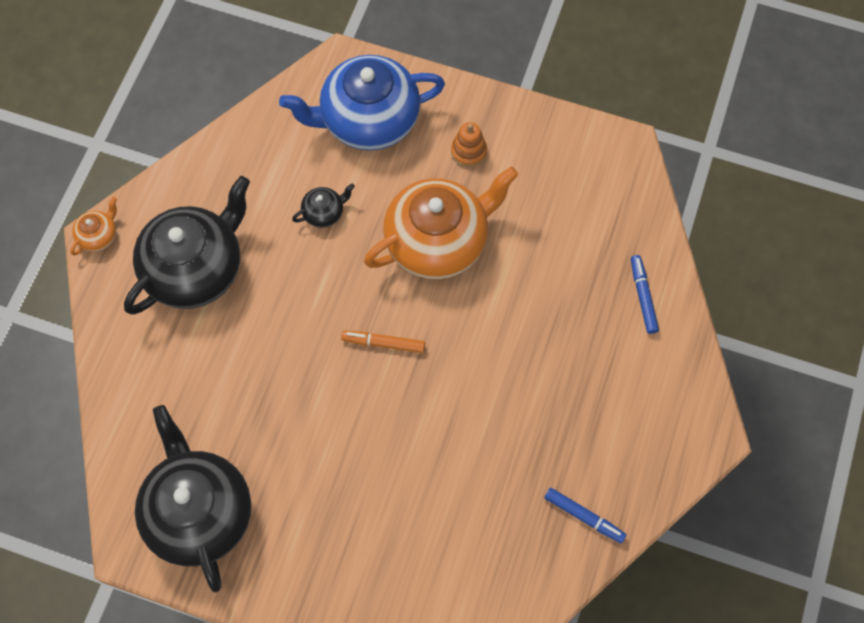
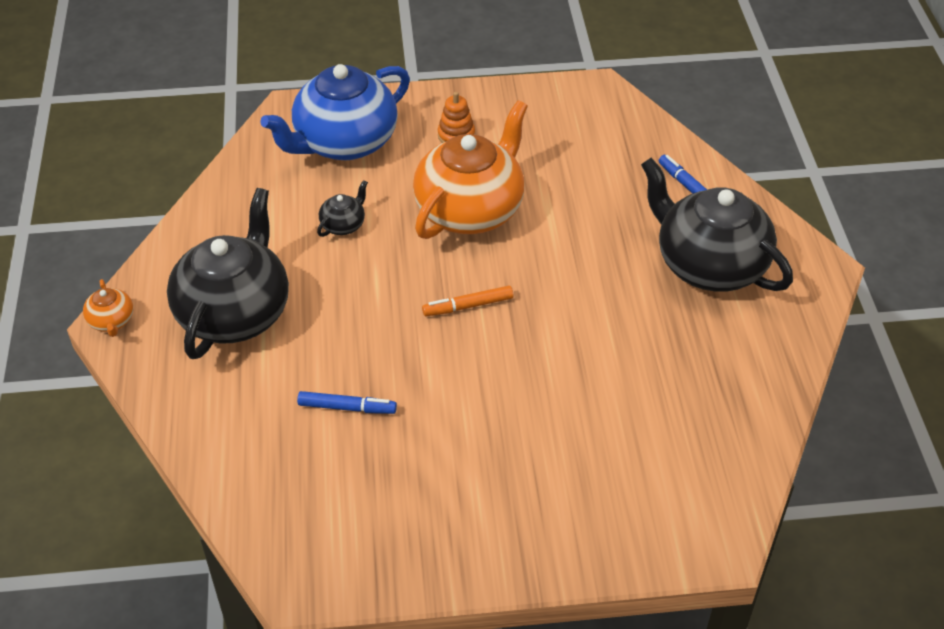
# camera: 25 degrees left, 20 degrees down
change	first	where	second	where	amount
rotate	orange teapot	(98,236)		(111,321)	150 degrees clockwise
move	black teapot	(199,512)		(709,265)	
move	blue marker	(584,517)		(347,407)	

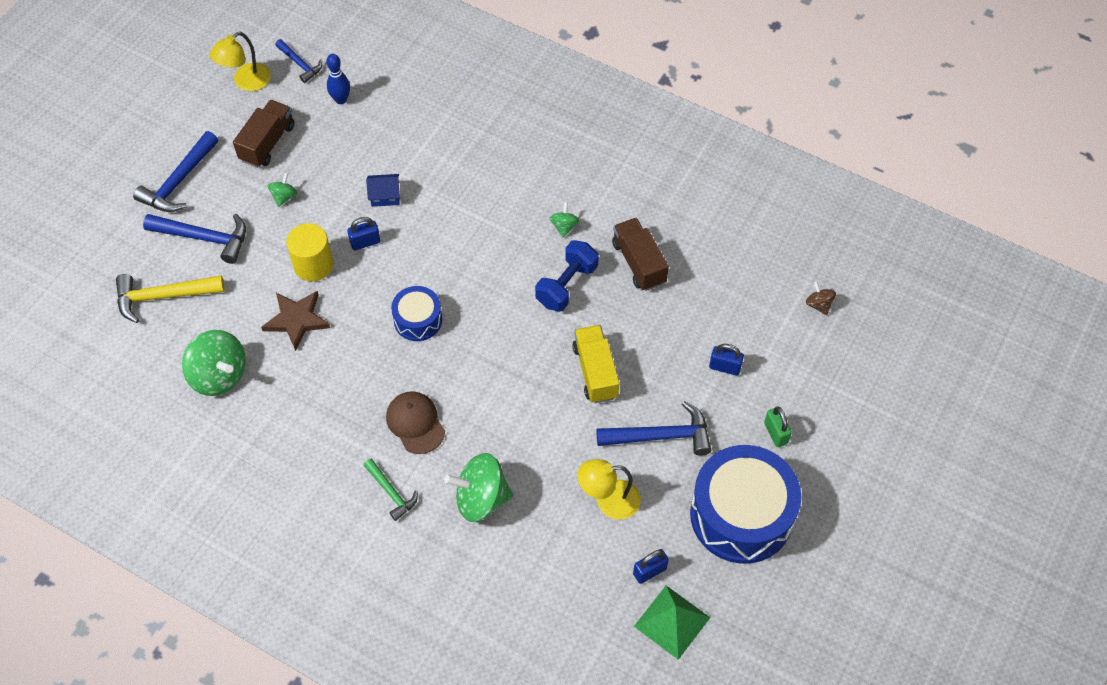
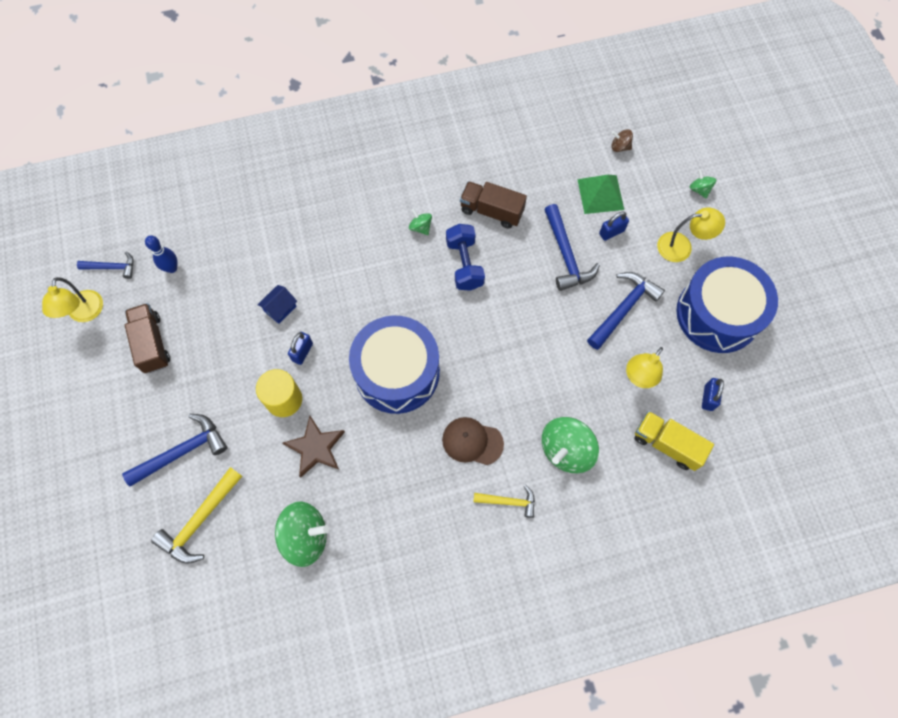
# camera: 45 degrees left, 10 degrees up
change	first	where	second	where	amount
move	blue hammer	(178,182)		(566,255)	
move	green spinning top	(284,196)		(699,189)	
resize	blue drum	(418,320)		(397,372)	x1.97
move	yellow truck	(595,372)		(667,444)	
replace	green padlock	(775,433)	yellow lamp	(682,247)	
recolor	green hammer	(391,493)	yellow hammer	(509,501)	
move	green pyramid	(671,622)		(600,194)	

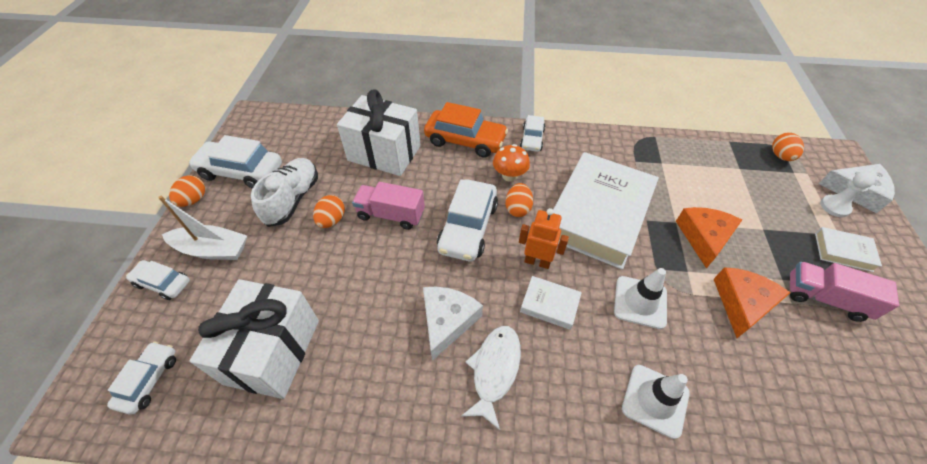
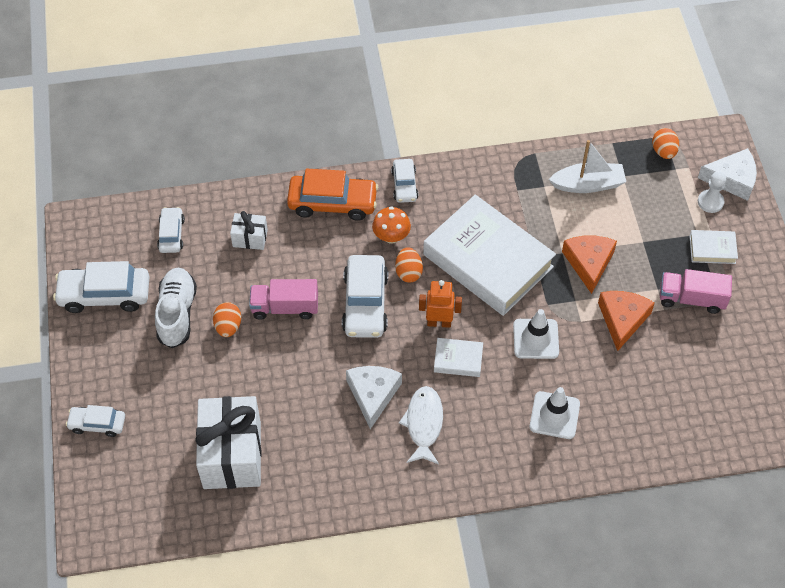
# camera: 15 degrees left, 5 degrees up
change	first	where	second	where	amount
resize	white gift	(384,153)		(250,238)	x0.48
rotate	white book	(598,214)		(487,261)	60 degrees counterclockwise
delete	orange egg	(194,200)			
move	white boat	(213,250)		(588,184)	
move	white car	(149,380)		(171,234)	

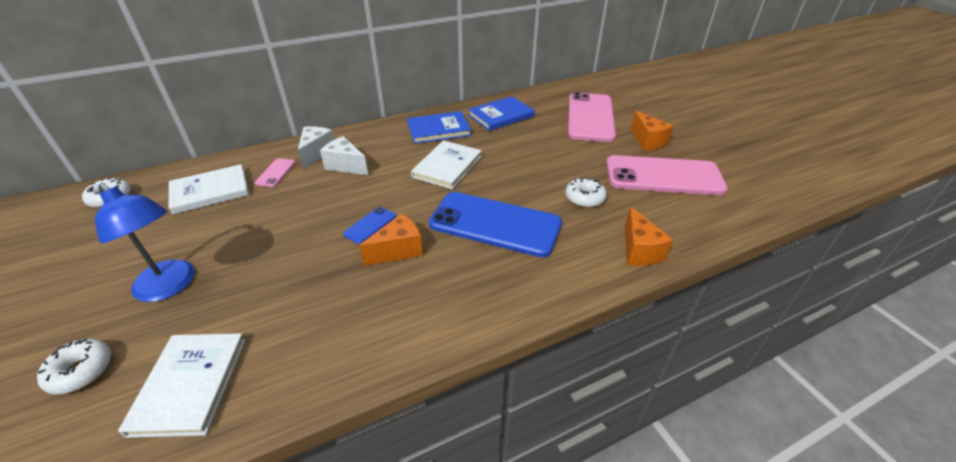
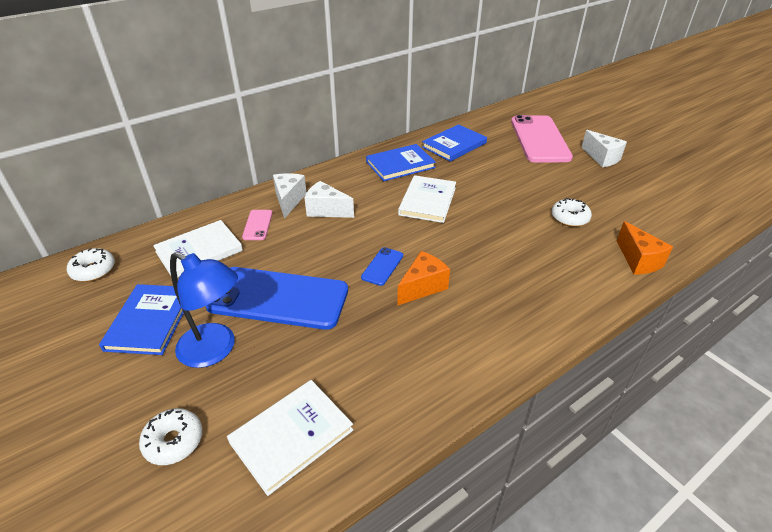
# camera: 10 degrees left, 0 degrees up
change	first	where	second	where	amount
recolor	orange cheese	(647,141)	white cheese	(602,158)	
delete	pink phone	(663,176)			
move	blue phone	(495,224)		(278,298)	
rotate	white book	(190,385)		(291,436)	60 degrees clockwise
insert			blue book	(150,321)	

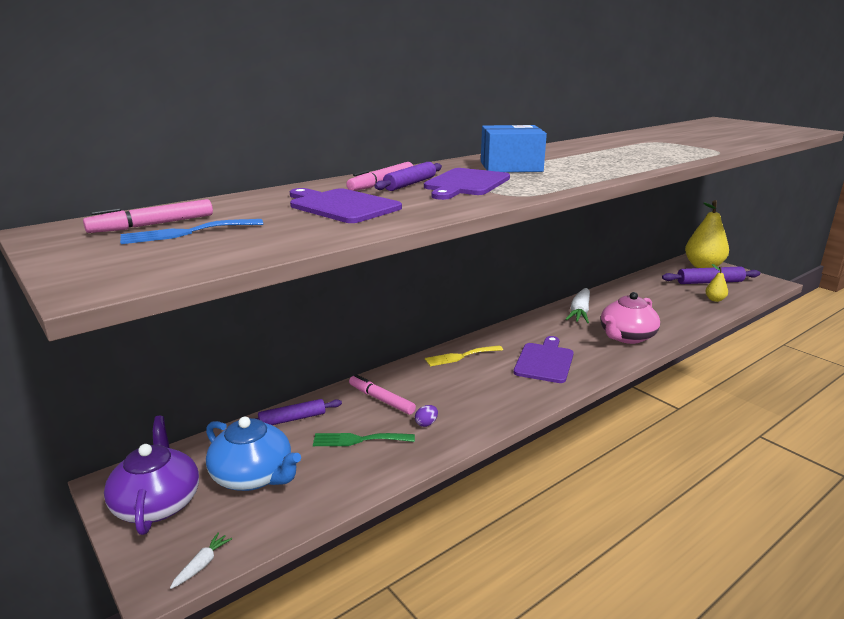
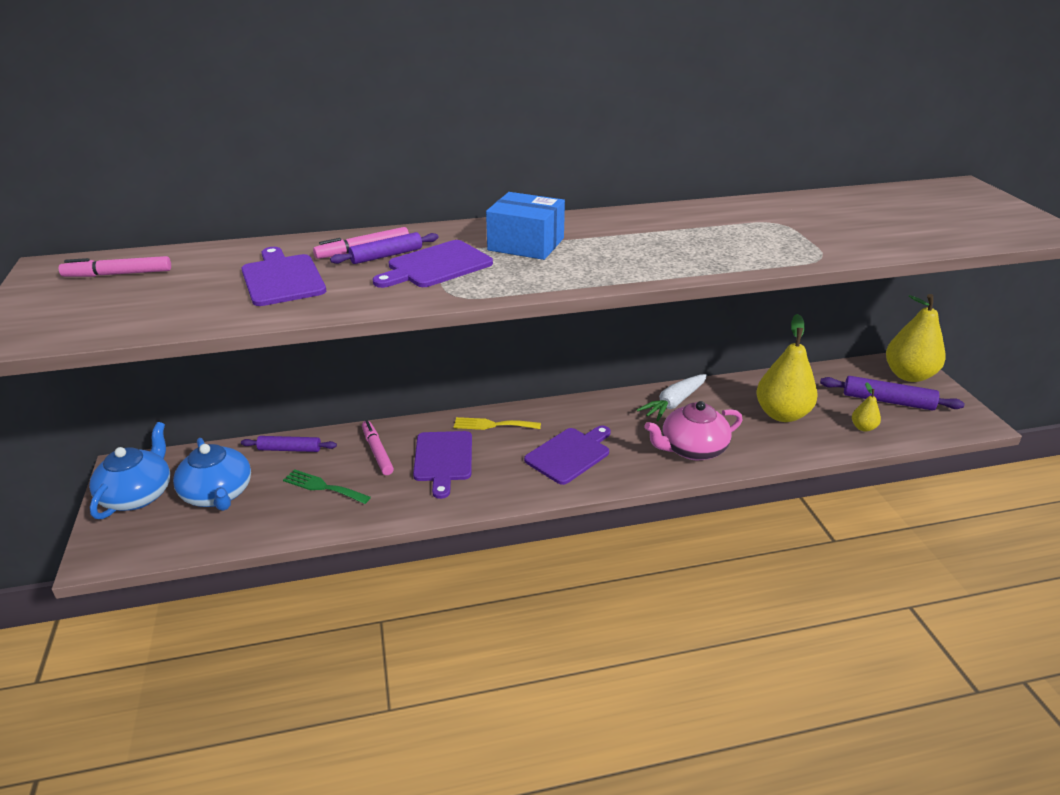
# camera: 25 degrees right, 10 degrees up
change	first	where	second	where	amount
delete	blue fork	(186,233)			
delete	purple egg	(426,423)			
recolor	purple teapot	(157,503)	blue teapot	(138,495)	
delete	white carrot	(202,565)			
insert			yellow pear	(782,414)	
insert			purple cutting board	(443,459)	

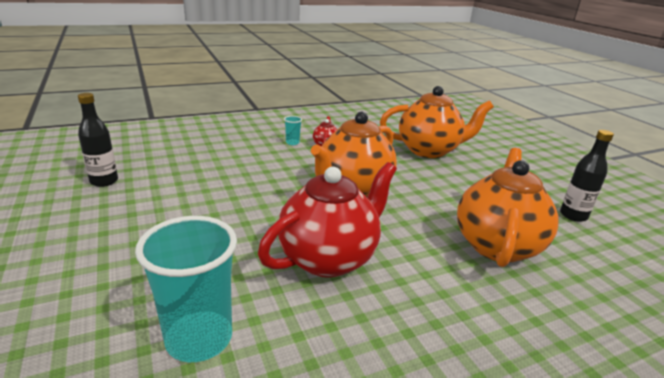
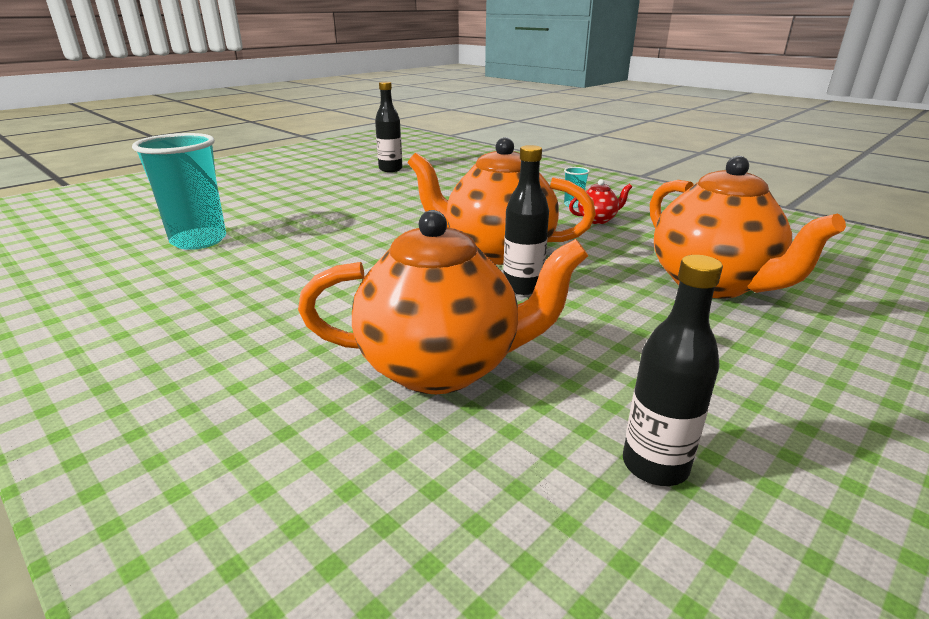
# camera: 70 degrees right, 0 degrees up
change	first	where	second	where	amount
delete	red teapot	(329,258)			
insert			black bottle	(523,287)	

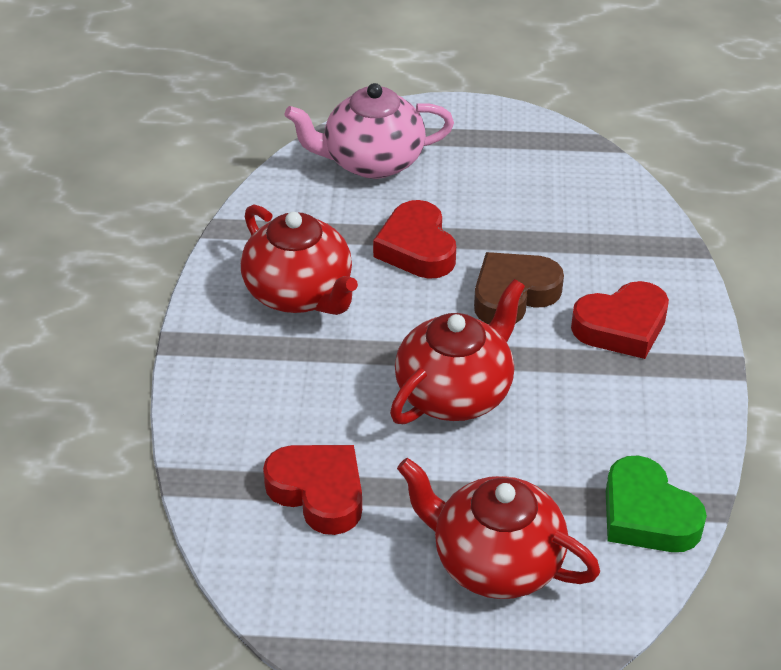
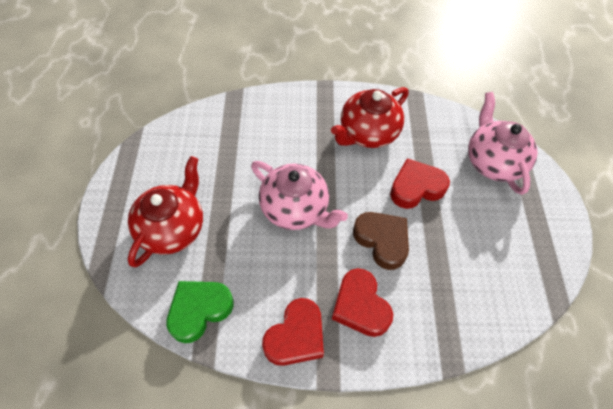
# camera: 85 degrees right, 15 degrees up
change	first	where	second	where	amount
recolor	red teapot	(455,393)	pink teapot	(295,209)	
move	red heart	(318,492)		(296,336)	

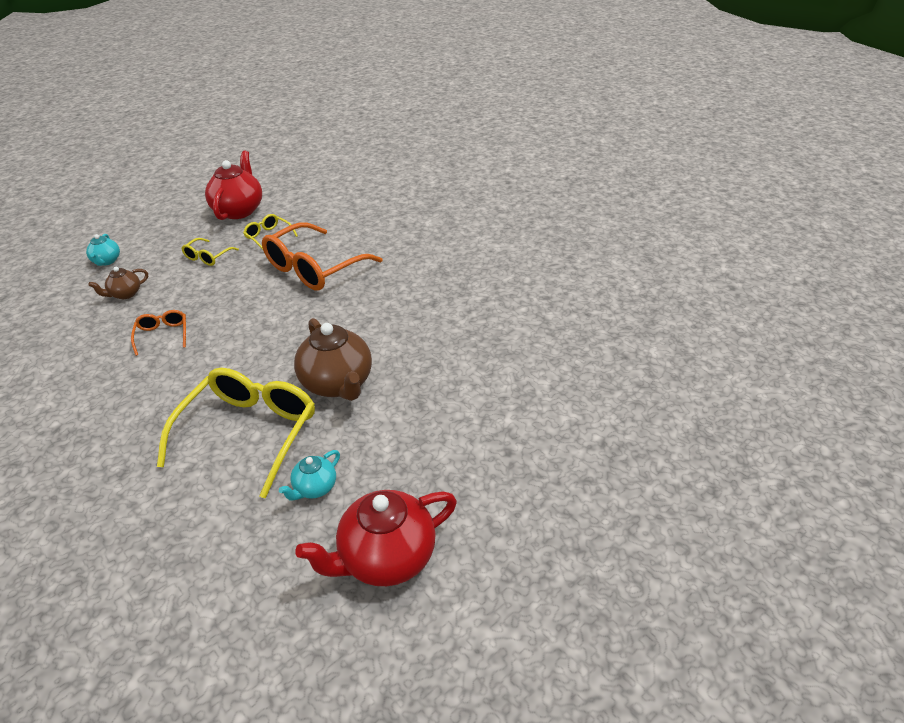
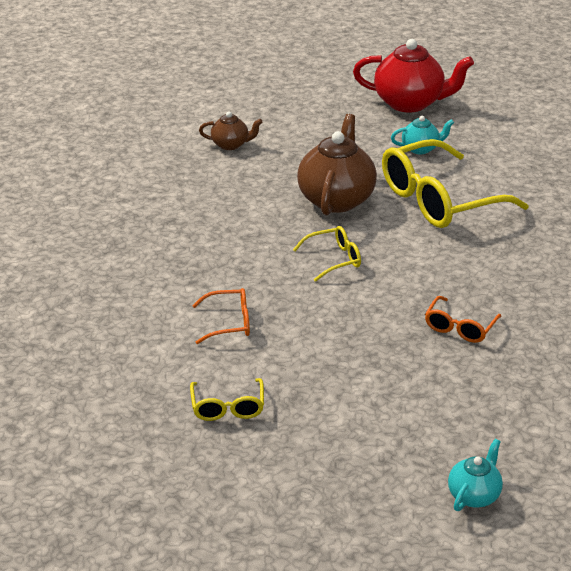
# camera: 140 degrees left, 5 degrees down
change	first	where	second	where	amount
delete	red teapot	(239,210)			
resize	orange glasses	(314,268)		(229,323)	x0.46
move	yellow glasses	(207,257)		(334,259)	
move	brown teapot	(125,294)		(231,145)	

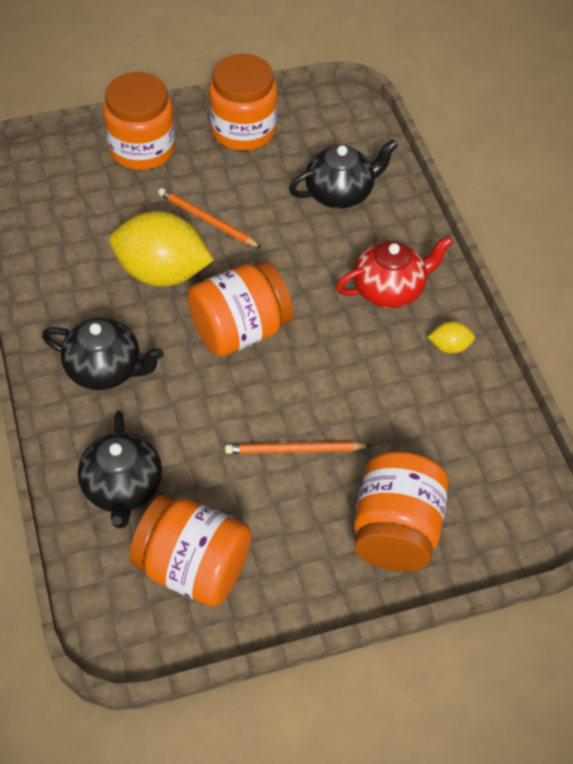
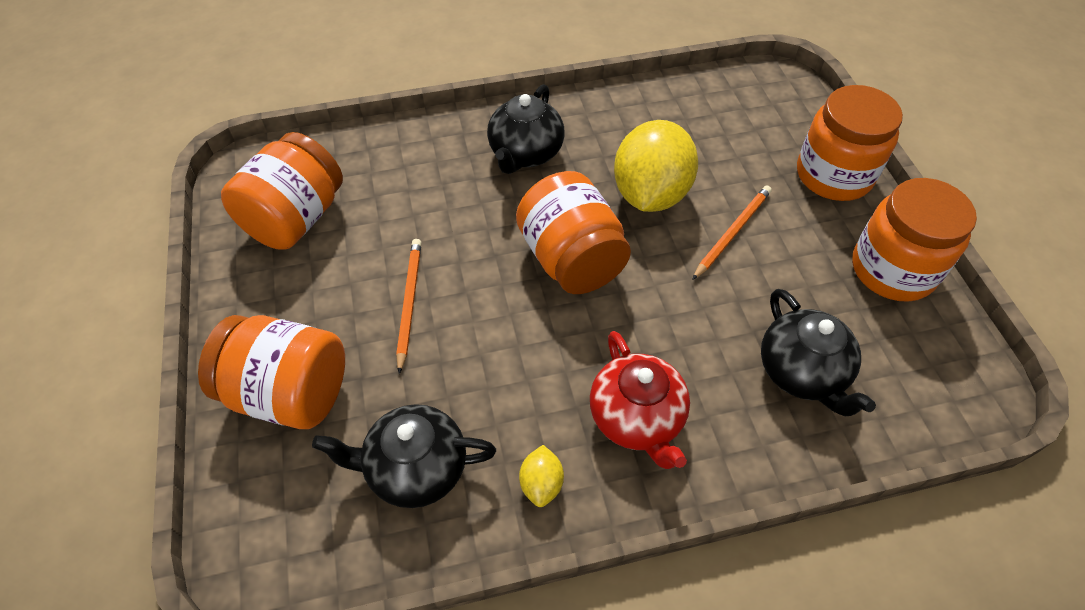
# camera: 95 degrees right, 0 degrees up
change	first	where	second	where	amount
move	black teapot	(123,488)		(415,469)	

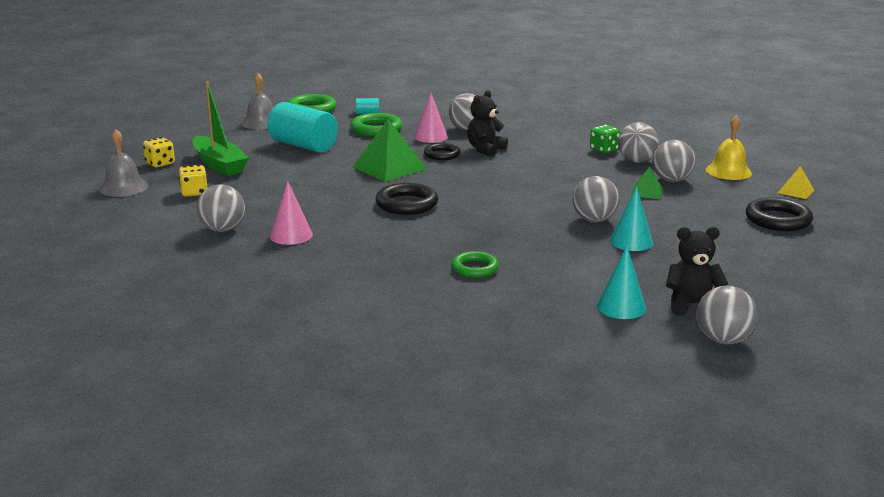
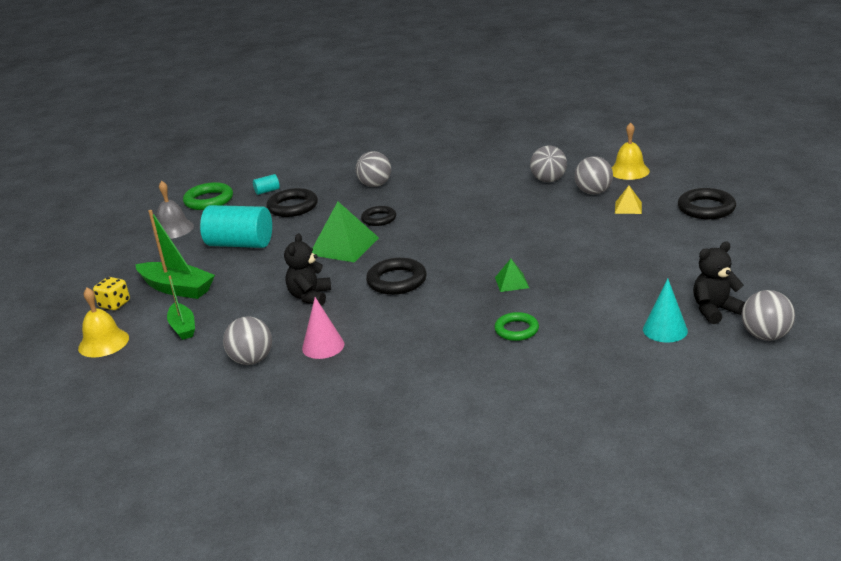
# camera: 20 degrees left, 5 degrees up
change	first	where	second	where	amount
move	black teddy bear	(485,150)		(310,296)	
delete	pink cone	(430,137)			
recolor	green ring	(376,129)	black ring	(292,207)	
delete	green dice	(604,150)			
recolor	grey bell	(124,187)	yellow bell	(103,343)	
replace	yellow dice	(194,193)	green boat	(183,327)	
move	yellow pyramid	(795,191)		(628,207)	
move	green pyramid	(646,192)		(512,282)	
delete	grey ball	(594,220)			
delete	turquoise cone	(631,241)			

